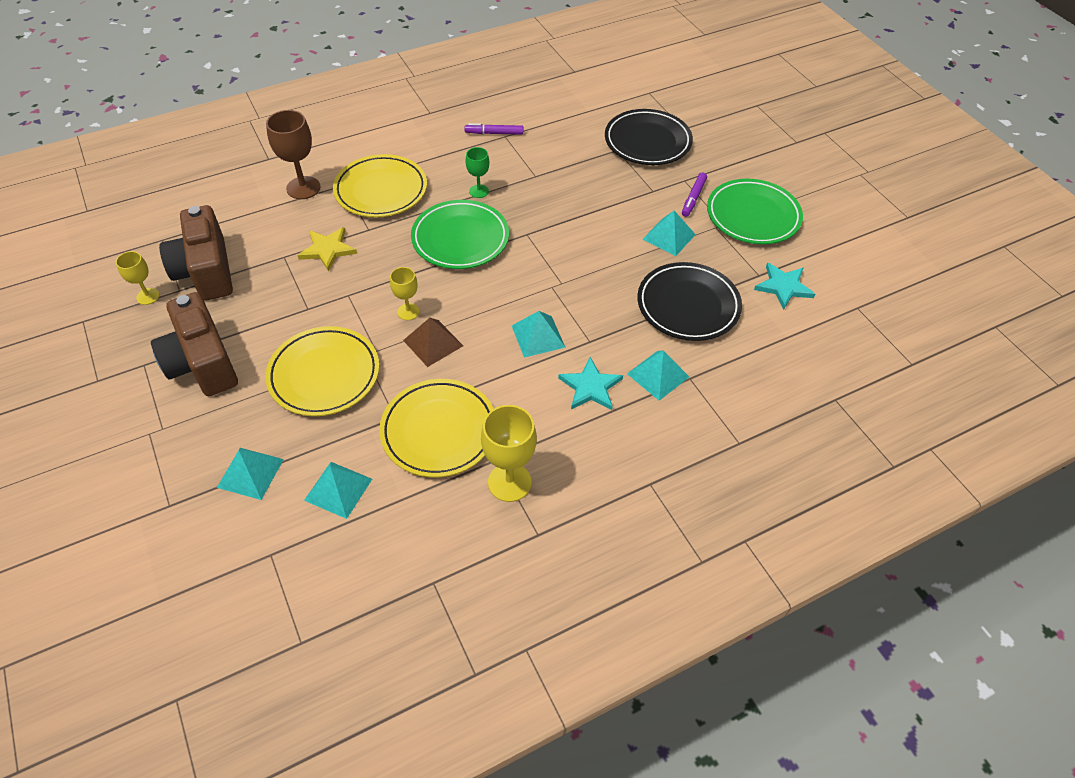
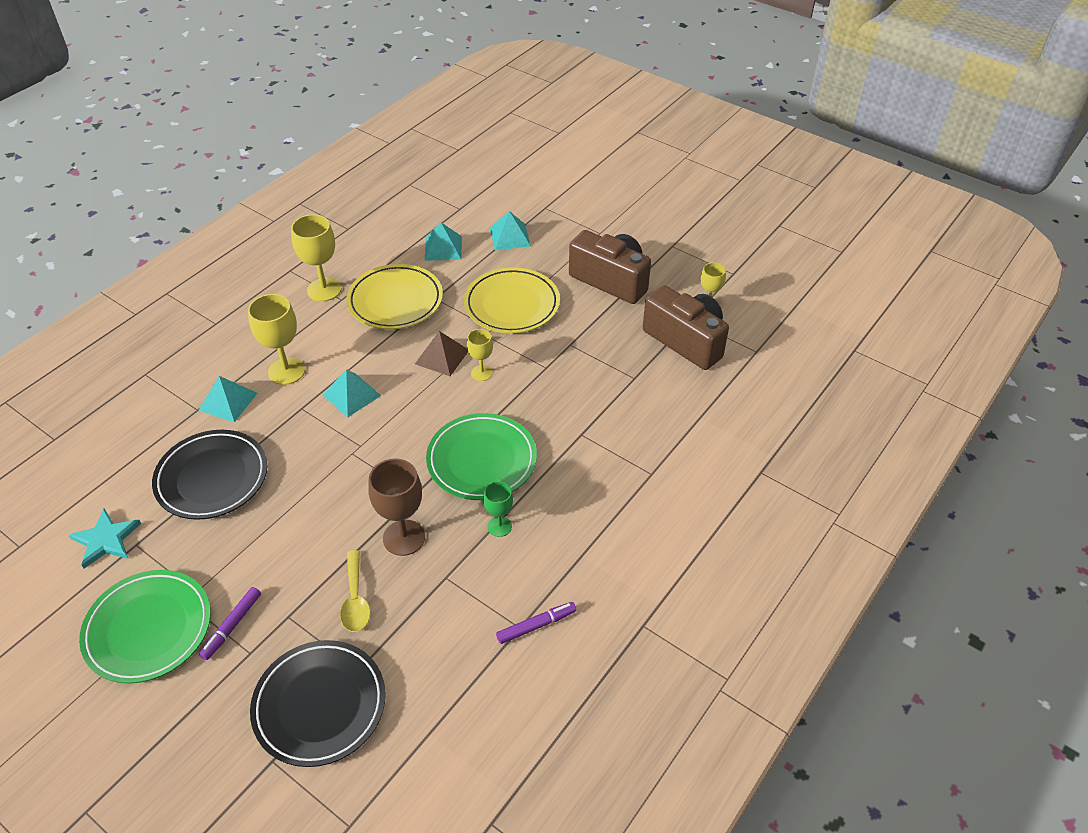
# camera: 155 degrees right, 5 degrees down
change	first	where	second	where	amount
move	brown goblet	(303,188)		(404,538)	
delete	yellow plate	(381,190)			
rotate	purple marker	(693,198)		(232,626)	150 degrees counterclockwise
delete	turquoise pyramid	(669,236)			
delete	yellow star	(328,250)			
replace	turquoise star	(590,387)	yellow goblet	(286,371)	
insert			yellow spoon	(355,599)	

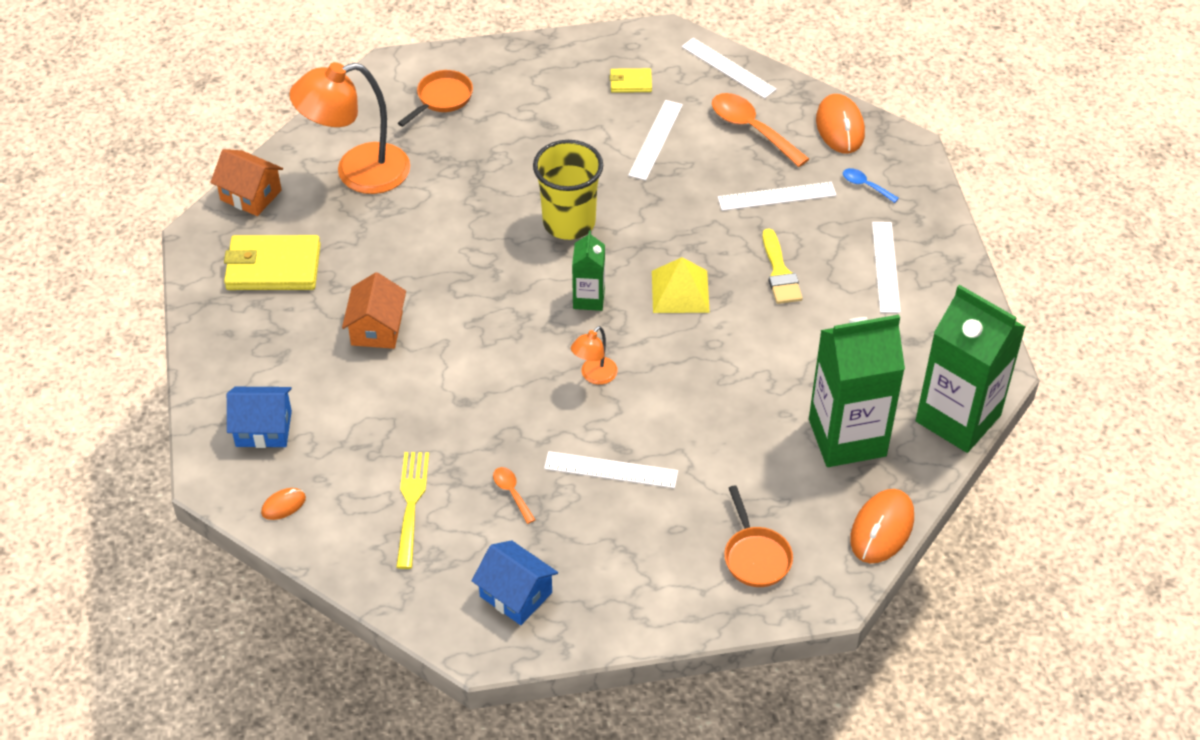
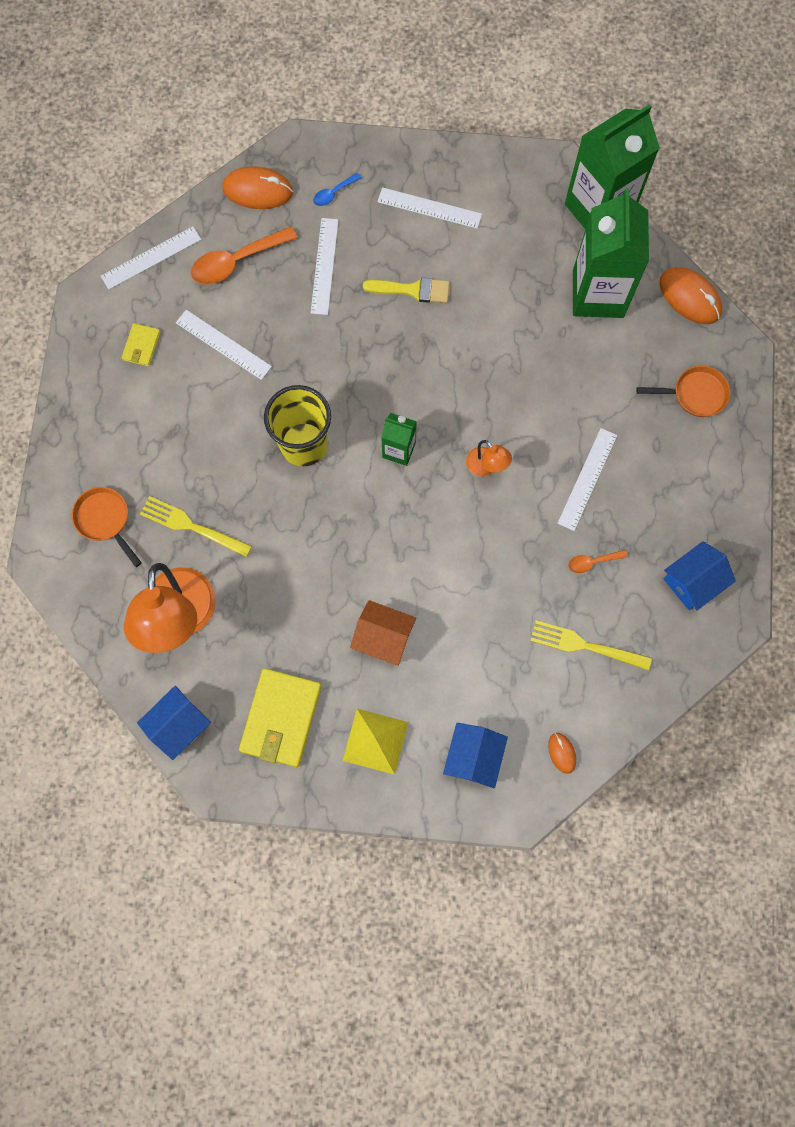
# camera: 75 degrees left, 25 degrees up
change	first	where	second	where	amount
recolor	orange house	(251,195)	blue house	(179,725)	
move	yellow pyramid	(680,291)		(375,741)	
insert			yellow fork	(192,526)	

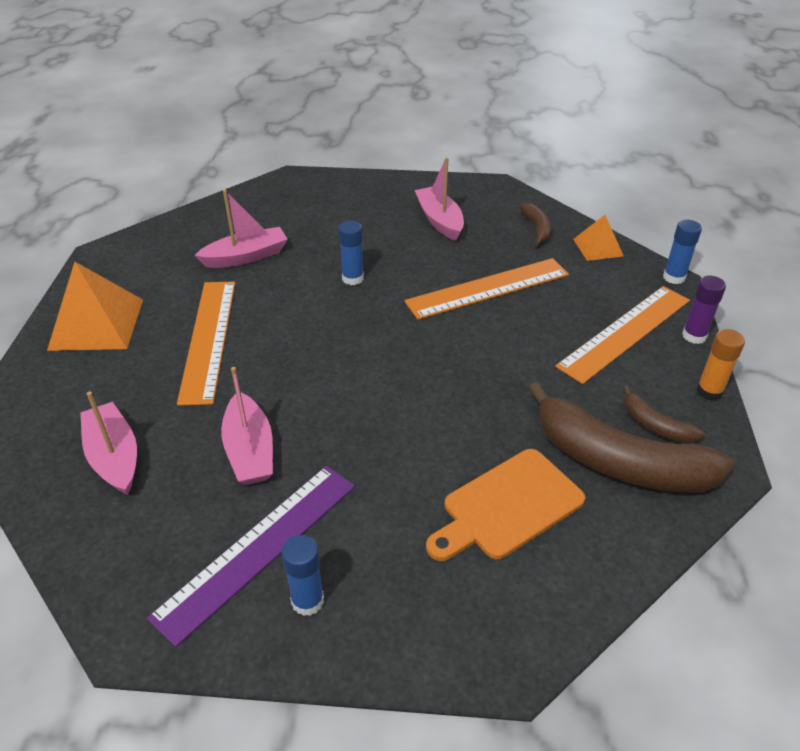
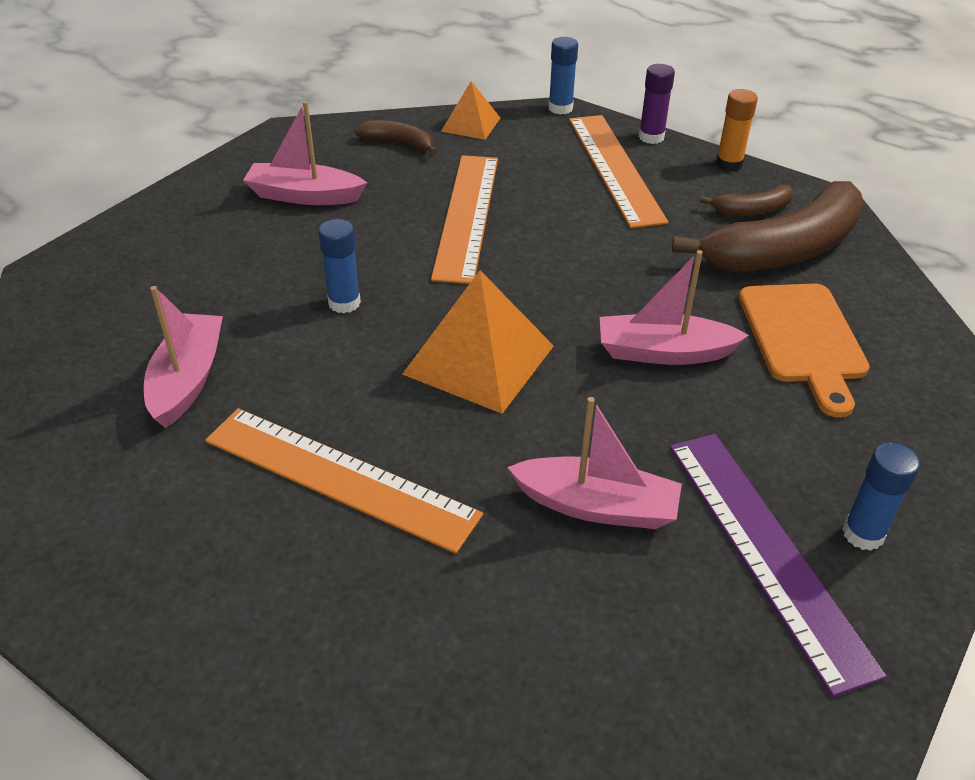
# camera: 60 degrees left, 0 degrees up
change	first	where	second	where	amount
move	orange pyramid	(96,324)		(479,360)	
move	pink boat	(114,457)		(664,352)	

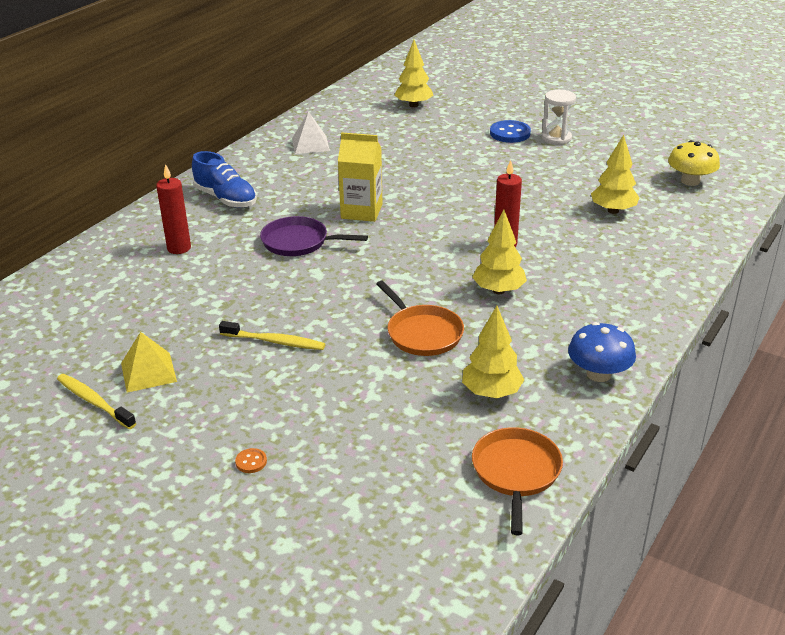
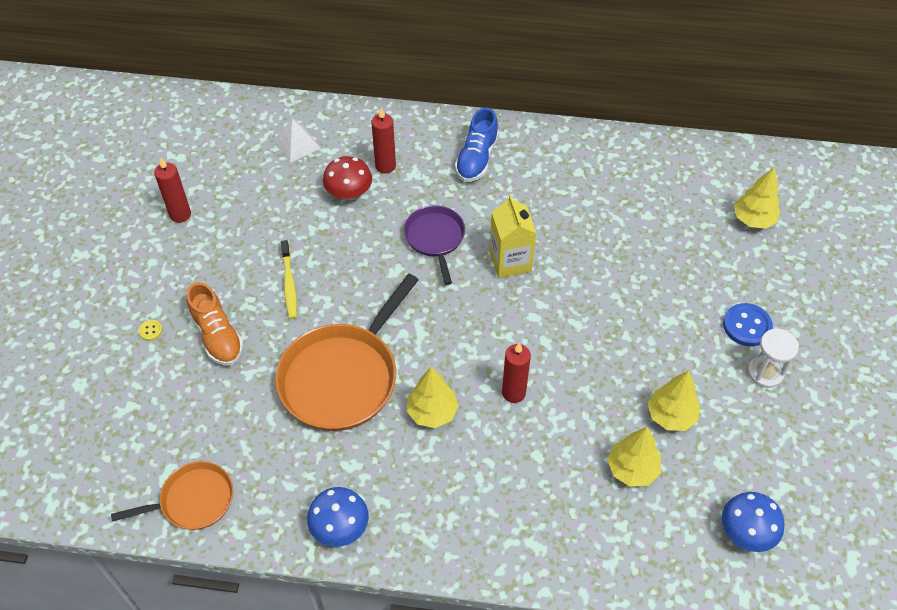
# camera: 65 degrees right, 20 degrees up
change	first	where	second	where	amount
move	white pyramid	(310,144)		(296,144)	
recolor	yellow mushroom	(690,181)	blue mushroom	(746,532)	
resize	orange pan	(422,333)		(342,377)	x1.76
move	yellow tree	(491,393)		(671,415)	
delete	yellow pyramid	(148,372)			
replace	yellow toothbrush	(94,402)	red candle	(180,214)	
recolor	orange button	(251,462)	yellow button	(150,331)	
insert			red mushroom	(349,192)	
insert			orange shoe	(217,336)	

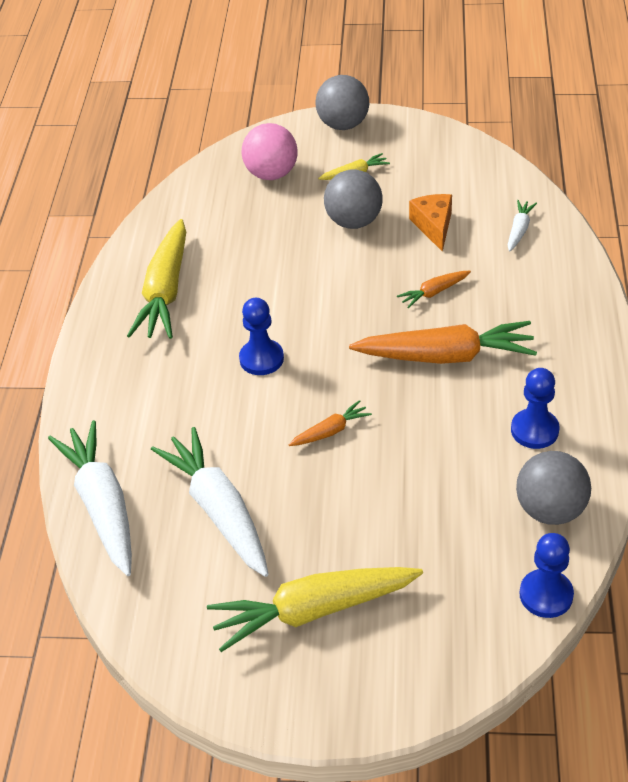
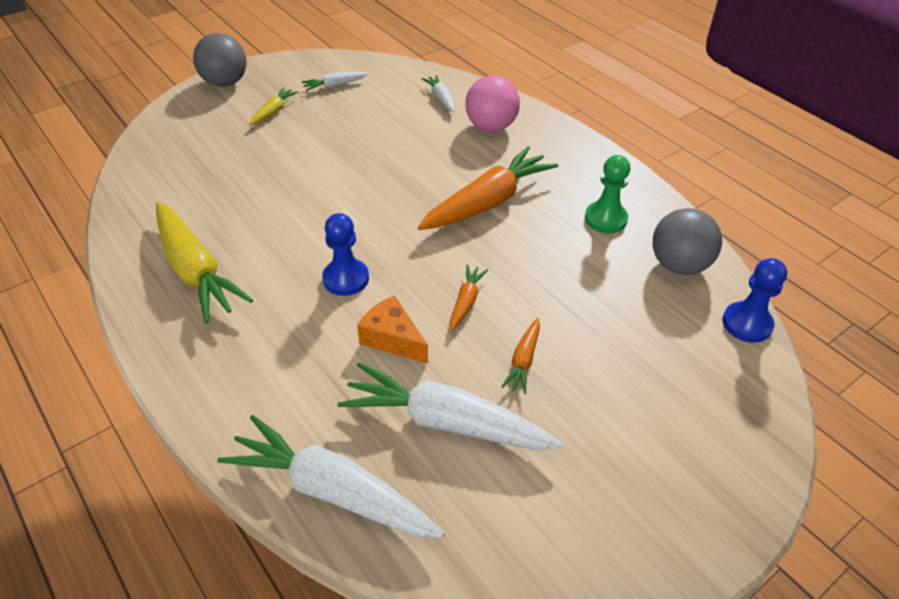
# camera: 45 degrees left, 0 degrees up
change	first	where	second	where	amount
move	pink ball	(271,174)		(491,126)	
delete	grey ball	(354,221)			
move	orange cheese	(433,226)		(392,339)	
move	orange carrot	(434,292)		(523,360)	
recolor	blue pawn	(534,430)	green pawn	(605,219)	
delete	yellow carrot	(314,610)			
insert			white carrot	(335,85)	

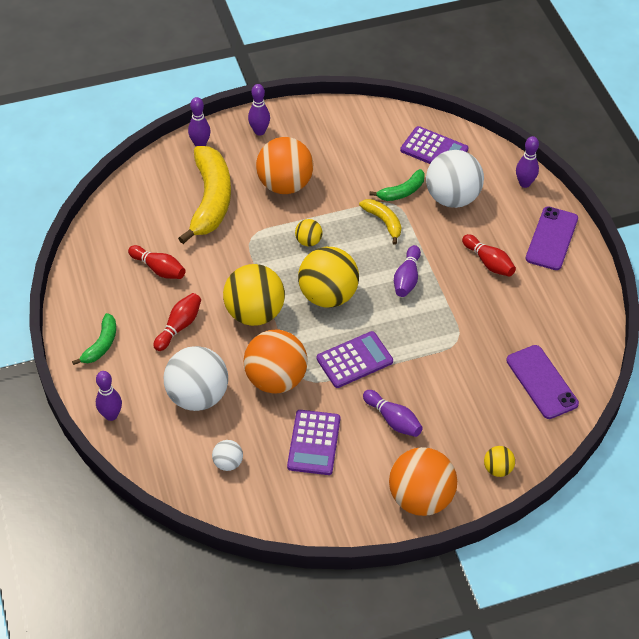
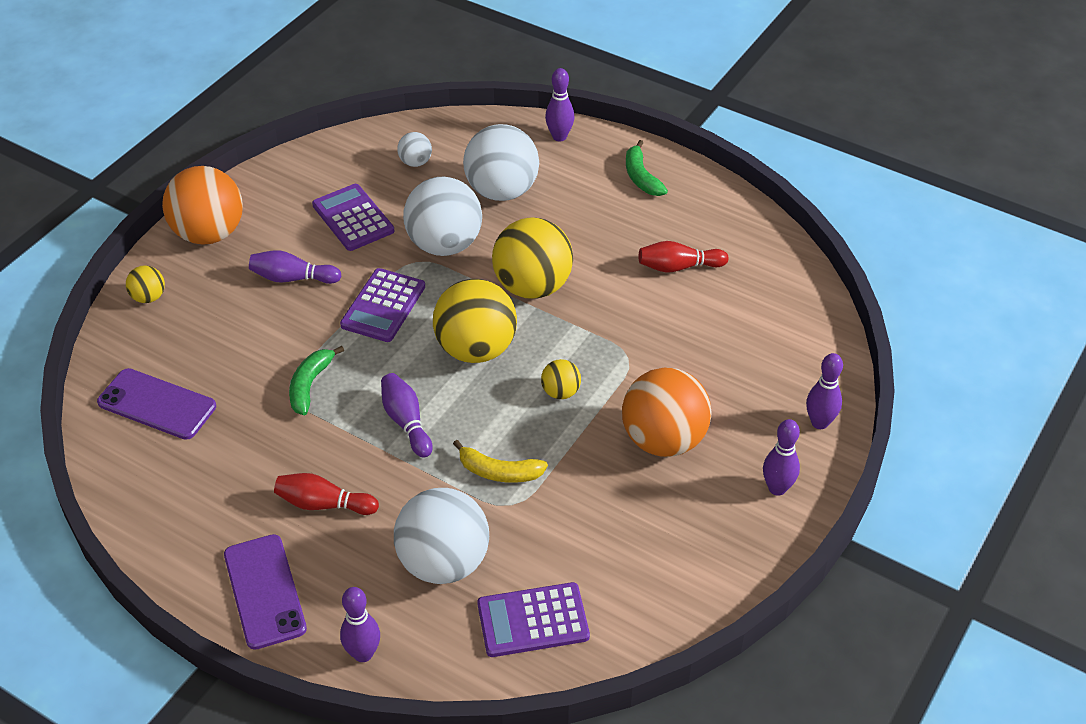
# camera: 140 degrees right, 5 degrees down
change	first	where	second	where	amount
delete	yellow banana	(210,200)			
move	green banana	(402,191)		(310,385)	
delete	red bowling pin	(179,326)			
recolor	orange ball	(276,379)	white ball	(444,245)	

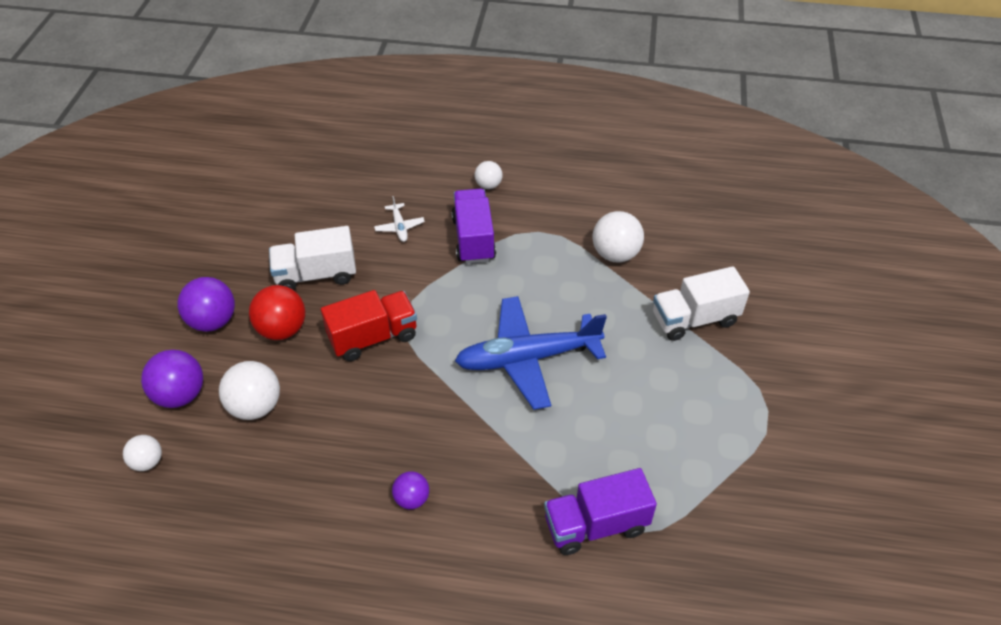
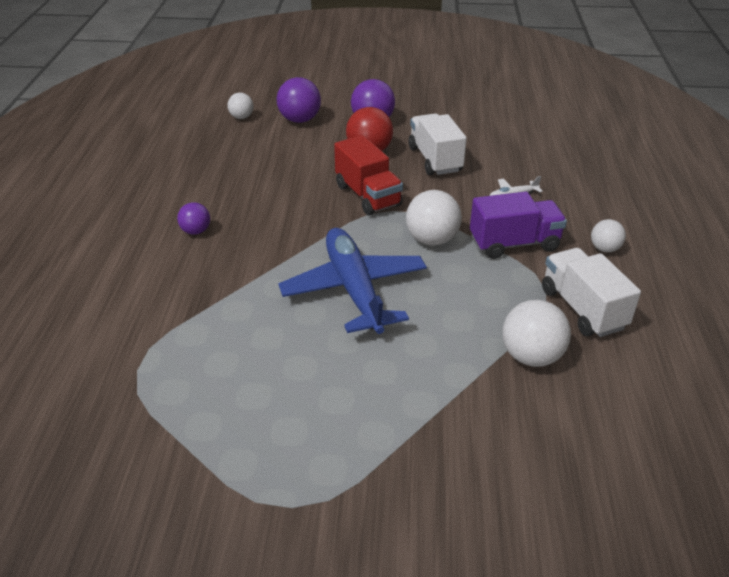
# camera: 85 degrees right, 10 degrees down
change	first	where	second	where	amount
move	white truck	(694,319)		(582,309)	
move	white ball	(255,406)		(431,240)	
delete	purple truck	(596,525)			

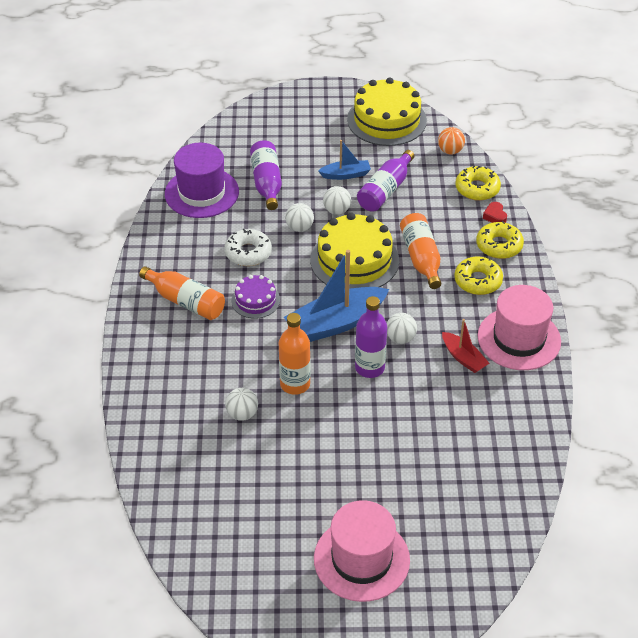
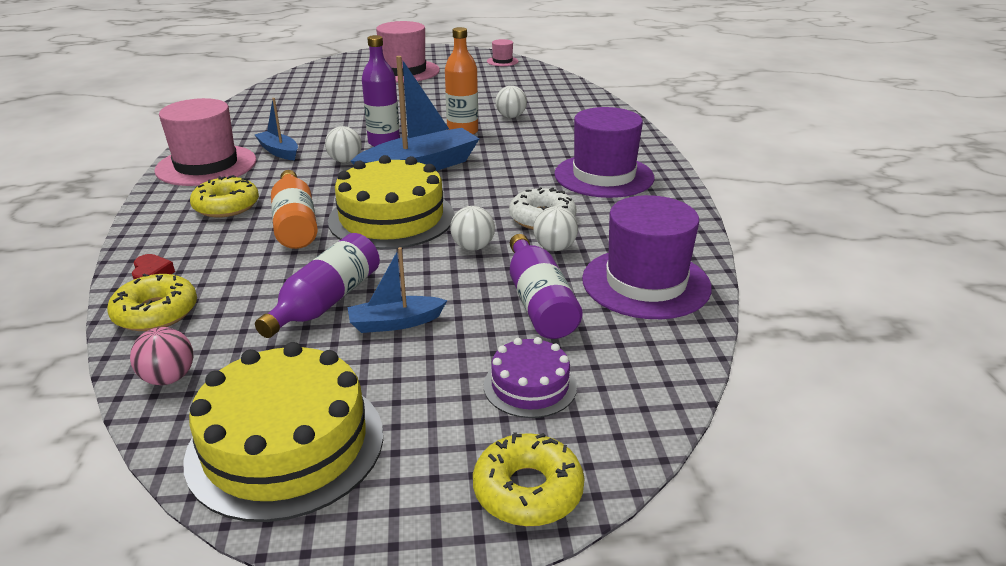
# camera: 175 degrees right, 15 degrees down
change	first	where	second	where	amount
recolor	orange ball	(450,151)	pink ball	(169,378)	
move	white ball	(337,210)		(554,248)	
move	yellow donut	(499,245)		(528,490)	
replace	orange bottle	(186,301)	purple hat	(604,176)	
move	purple cake	(255,300)		(530,386)	
recolor	red boat	(463,358)	blue boat	(279,152)	
insert			pink hat	(502,61)	

